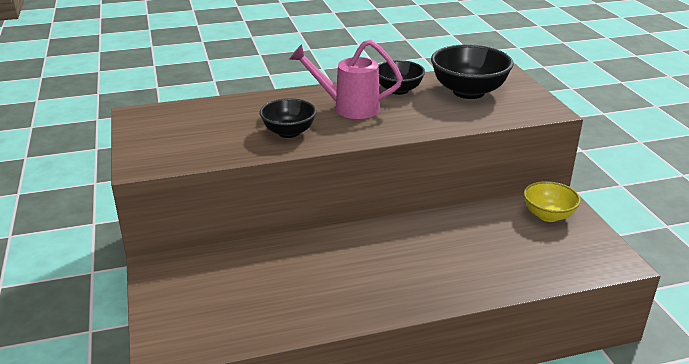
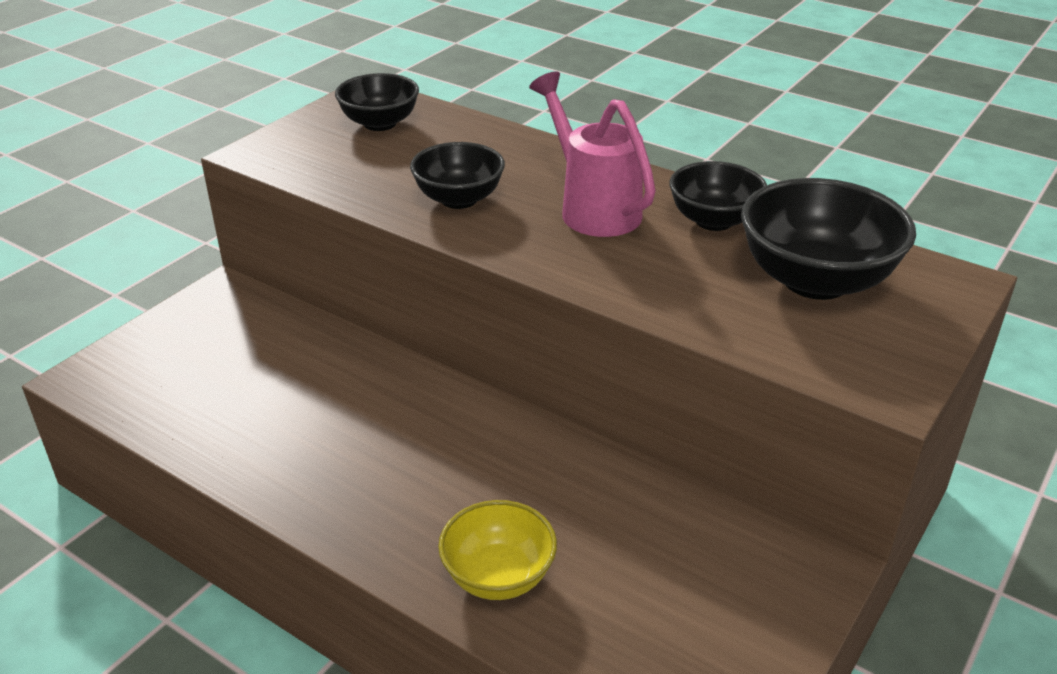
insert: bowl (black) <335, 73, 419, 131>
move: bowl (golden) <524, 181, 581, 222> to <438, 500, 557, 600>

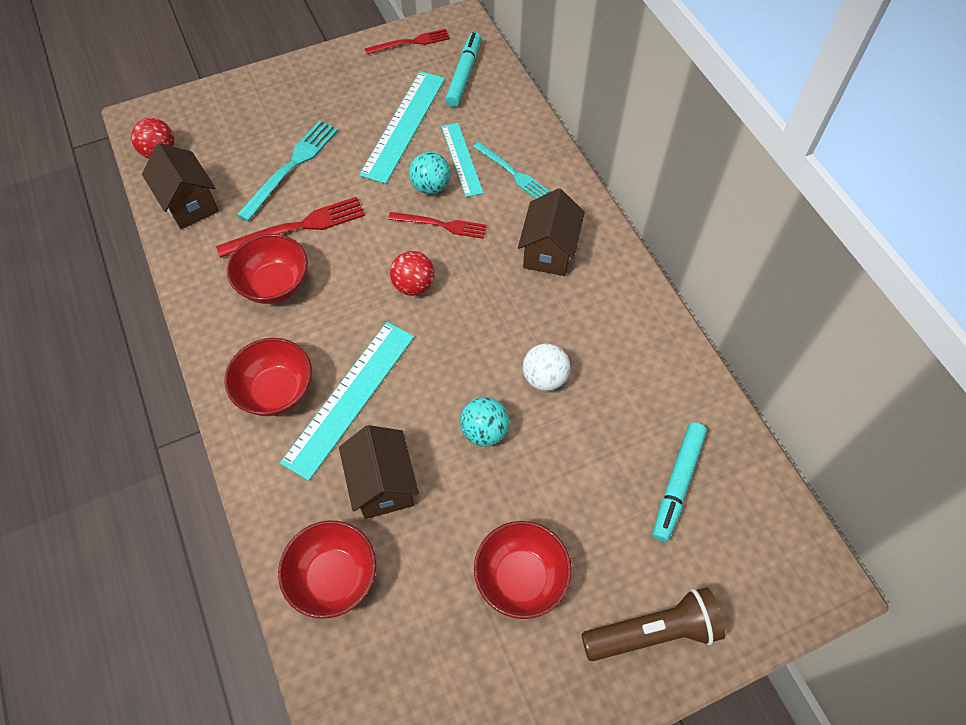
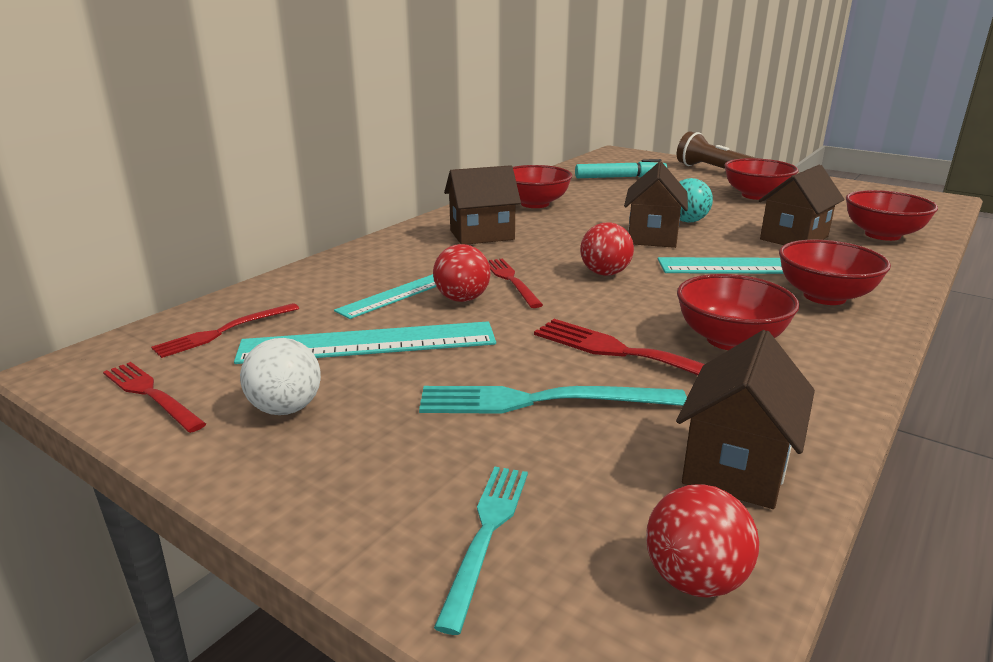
insert: bowl (scarlet) <513, 165, 572, 208>; toy house (dark brown) <624, 162, 688, 248>
move: fork (teal) <473, 142, 549, 199> to <434, 467, 528, 635>; play ball (snow-white) <523, 344, 570, 391> to <240, 338, 321, 415>
replace: marker (teal) <445, 32, 481, 107> to fork (scarlet) <151, 303, 299, 358>
recolor: play ball (teal) <409, 152, 450, 194> to play ball (scarlet) <433, 244, 491, 302>

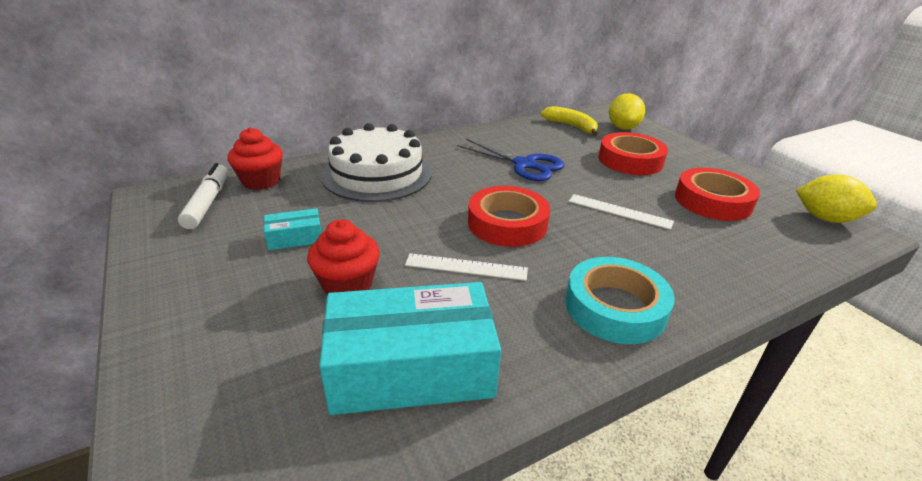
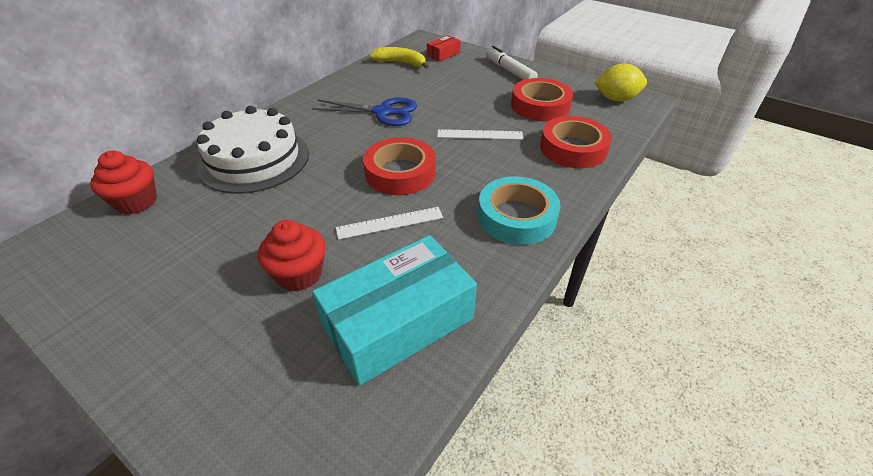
delete: package (teal) <264, 208, 322, 250>
move: marker (snow-white) <178, 163, 228, 229> to <486, 46, 538, 80>; roll of tape (scarlet) <598, 132, 668, 175> to <540, 116, 612, 168>
replace: lemon (golden) <609, 93, 645, 130> to package (scarlet) <427, 35, 461, 62>

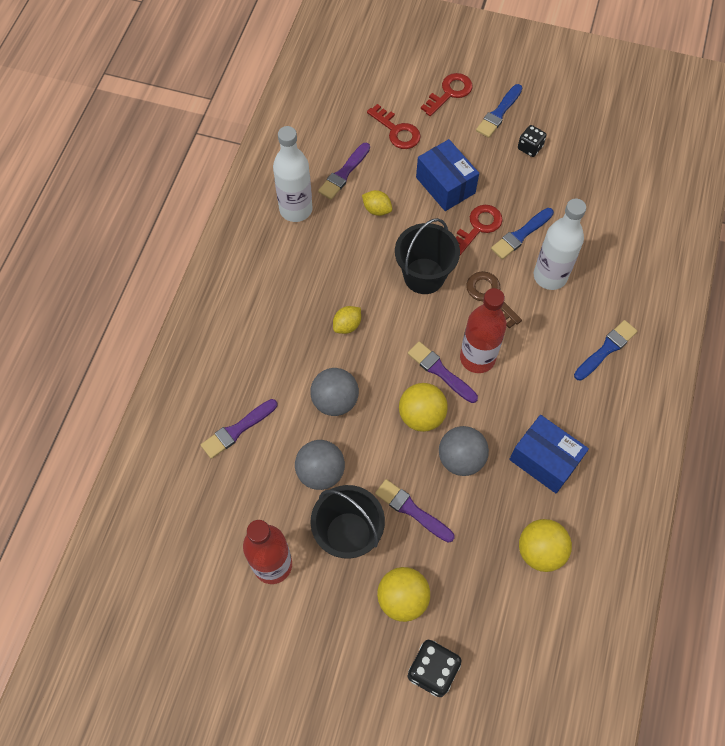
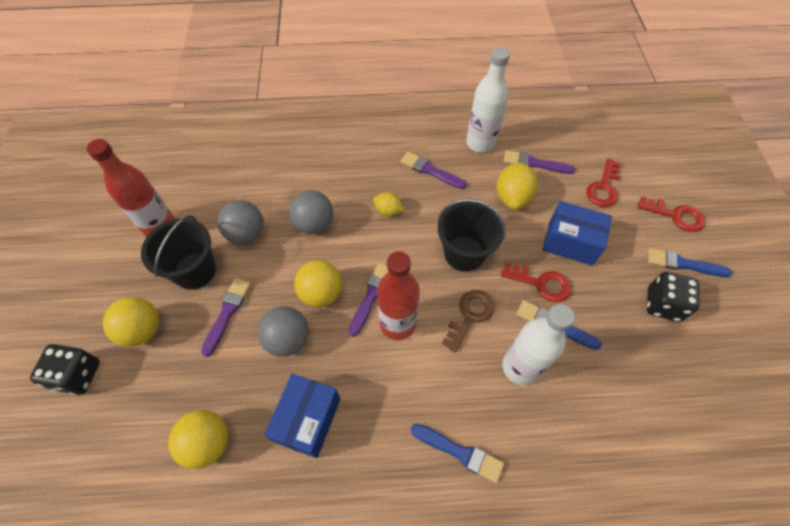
move: brush (royal purple) <201, 399, 277, 459> to <400, 152, 467, 189>
rotate: package (cobalt) <416, 139, 479, 211> = <542, 201, 612, 266> 75 degrees clockwise
resize: lemon (golden) <362, 190, 392, 216> = <496, 162, 538, 210> x1.72; dice (black) <518, 125, 546, 157> = <647, 272, 700, 322> x1.55

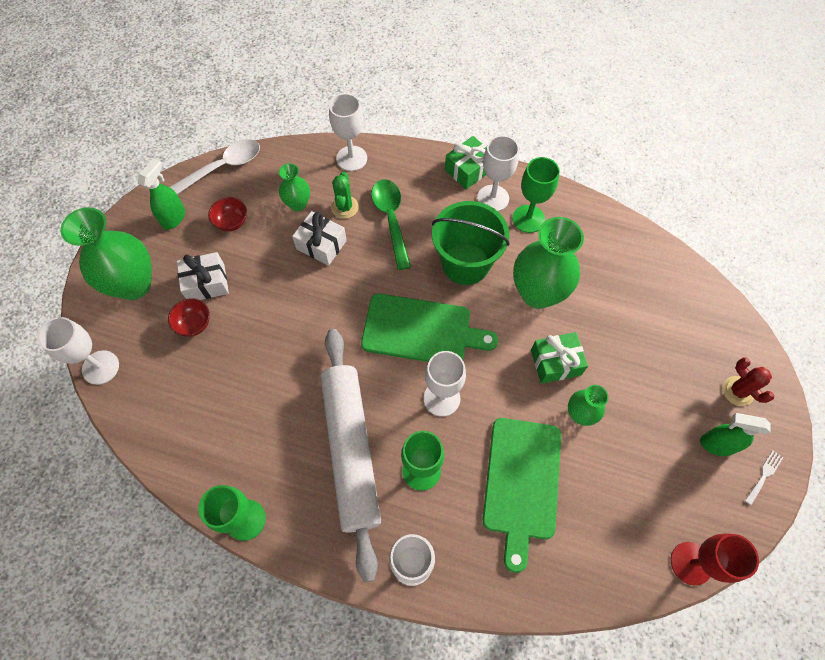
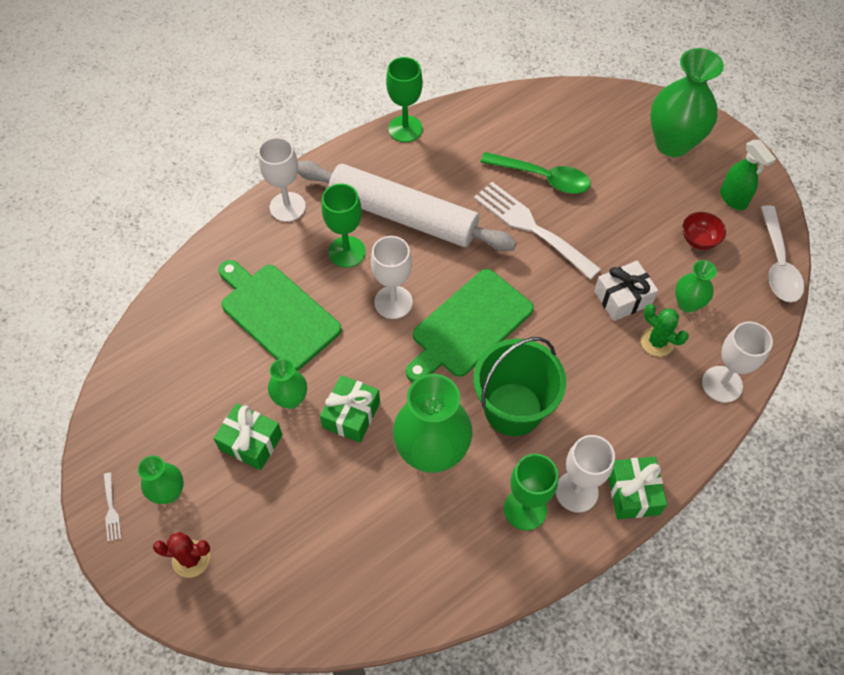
delete: chalice (snow-white) <37, 317, 119, 385>; bowl (scarlet) <168, 298, 210, 337>; wrapped gift (snow-white) <177, 252, 229, 300>; chalice (scarlet) <671, 534, 759, 585>
insert: wrapped gift (green) <213, 403, 283, 470>; fork (snow-white) <474, 182, 601, 280>
move: spoon (green) <371, 179, 411, 270> to <481, 152, 591, 194>
replace: spray cleaner (green) <700, 413, 771, 456> to flower vase (green) <138, 455, 184, 504>

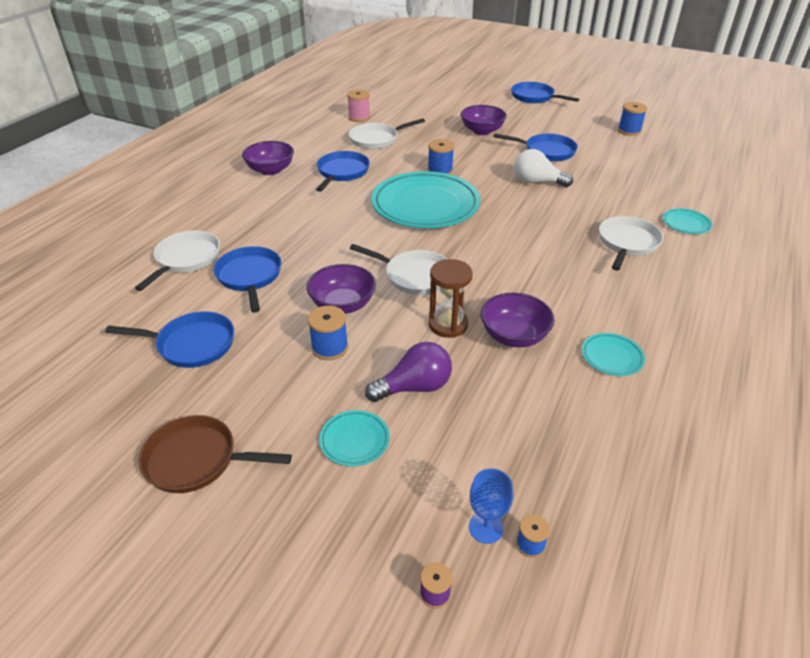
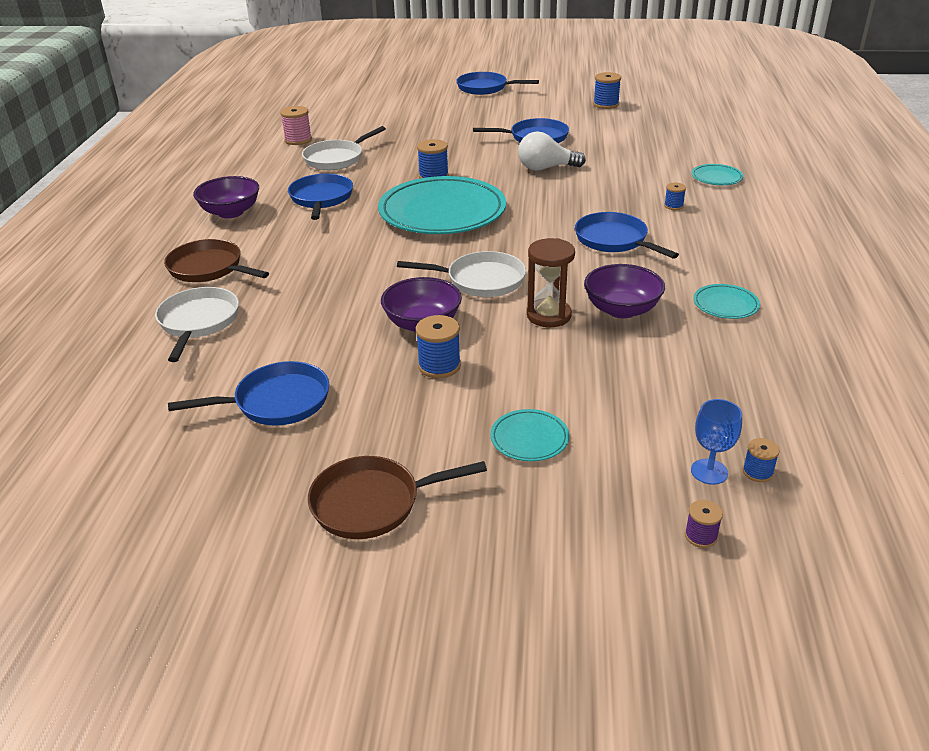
delete: lightbulb (royal purple) <365, 342, 452, 402>; bowl (royal purple) <461, 105, 507, 135>
insert: pan (dark brown) <164, 239, 269, 282>
move: pan (cobalt) <214, 246, 281, 313> to <575, 212, 679, 259>
replace: pan (snow-white) <599, 216, 663, 271> to bobbin (cobalt) <664, 183, 686, 210>

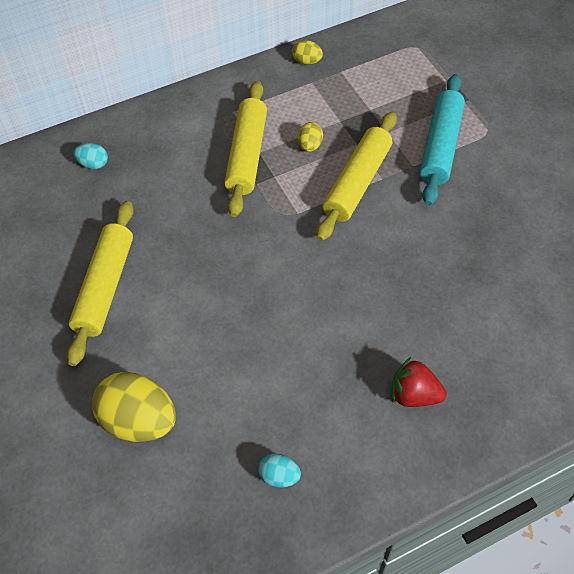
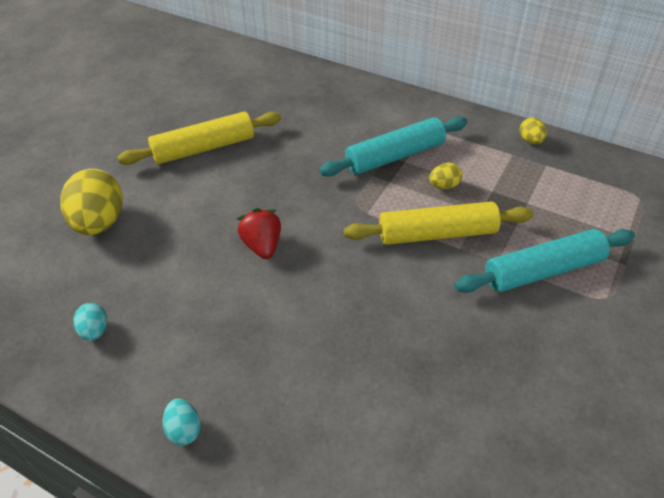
move: toy egg (teal) <73, 143, 108, 169> to <163, 399, 201, 446>; strawberry (scarlet) <392, 357, 447, 407> to <238, 208, 281, 259>
recolor: dough roller (golden) <224, 81, 267, 217> to dough roller (teal) <319, 116, 467, 177>

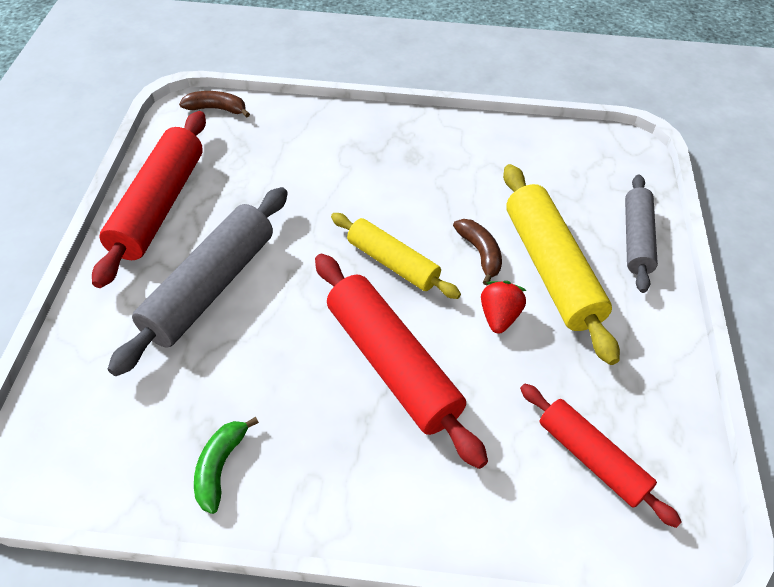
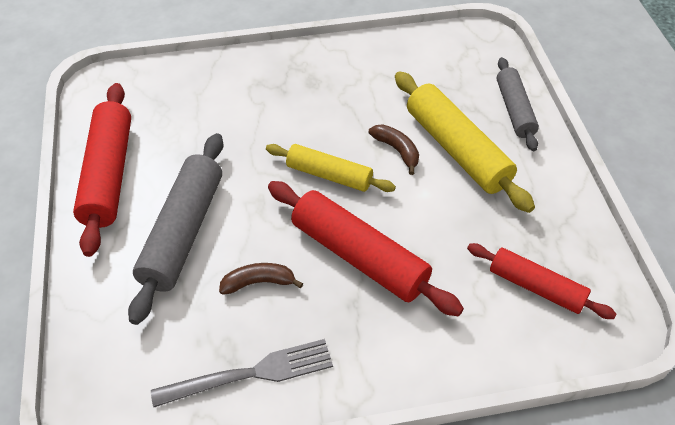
delete: strawberry (scarlet) <481, 281, 527, 333>
move: banana fruit (dark brown) <179, 91, 250, 117> to <219, 263, 303, 295>
replace: banana fruit (green) <194, 417, 259, 514> to fork (ash-grey) <151, 339, 333, 407>

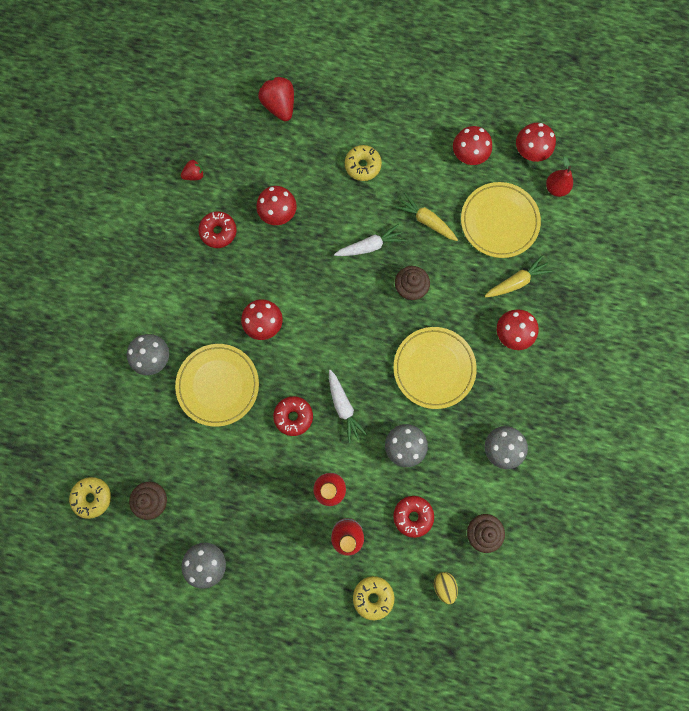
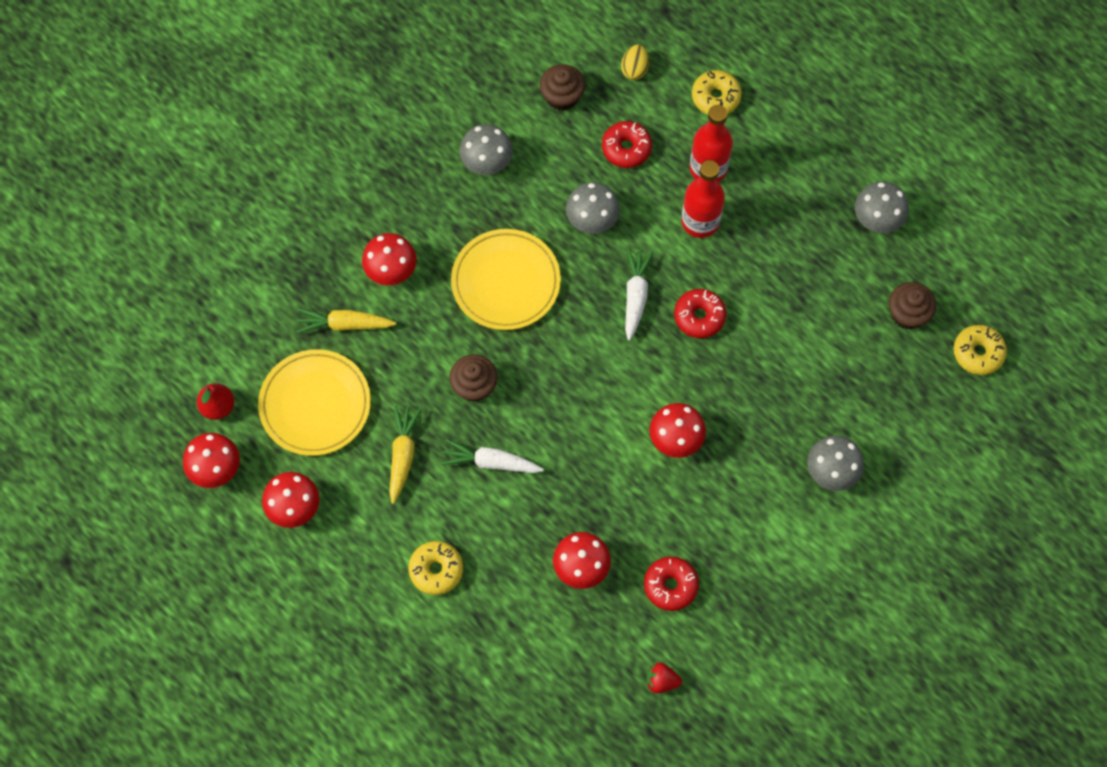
delete: dinner plate (golden) <175, 344, 259, 427>; strawberry (scarlet) <258, 76, 294, 121>
rotate: carrot (golden) <394, 193, 458, 241> = <389, 405, 421, 504> 150 degrees counterclockwise

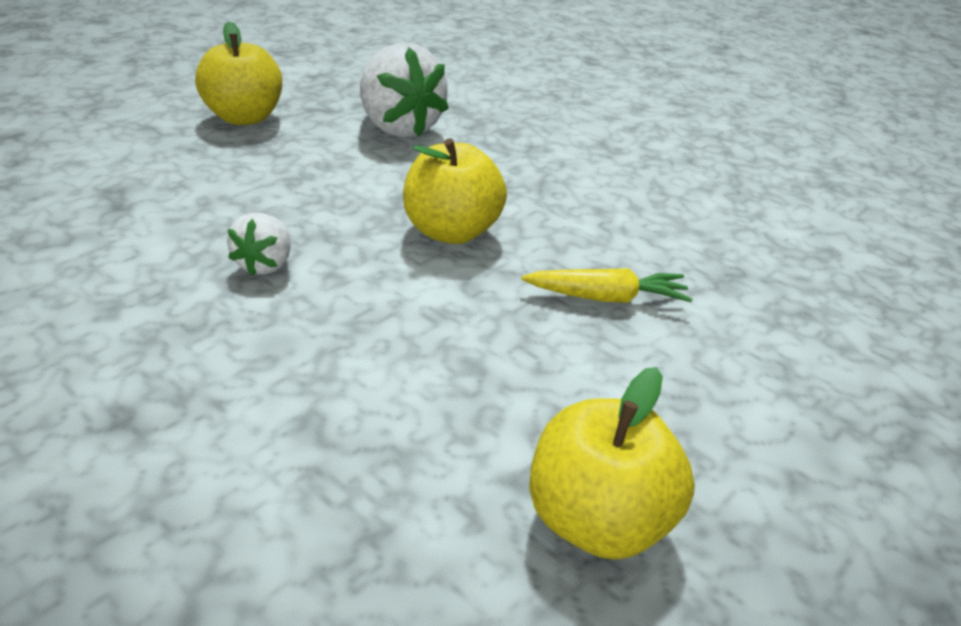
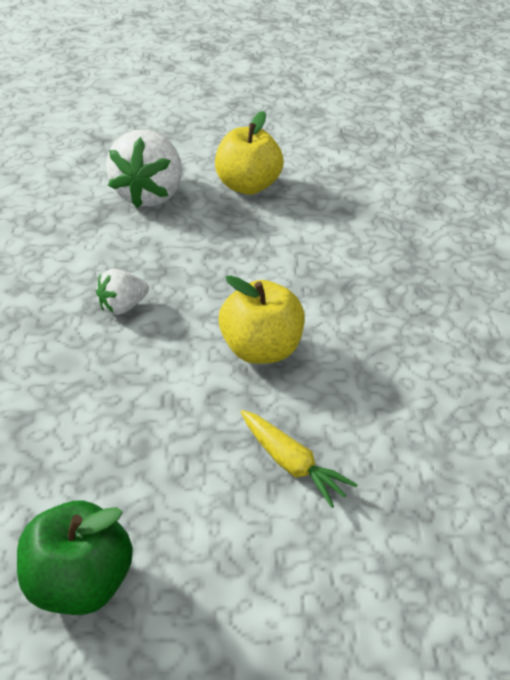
move: strawberry (snow-white) <360, 43, 449, 137> to <106, 130, 182, 208>
recolor: apple fruit (golden) <529, 367, 695, 560> to apple fruit (green) <17, 500, 133, 615>

